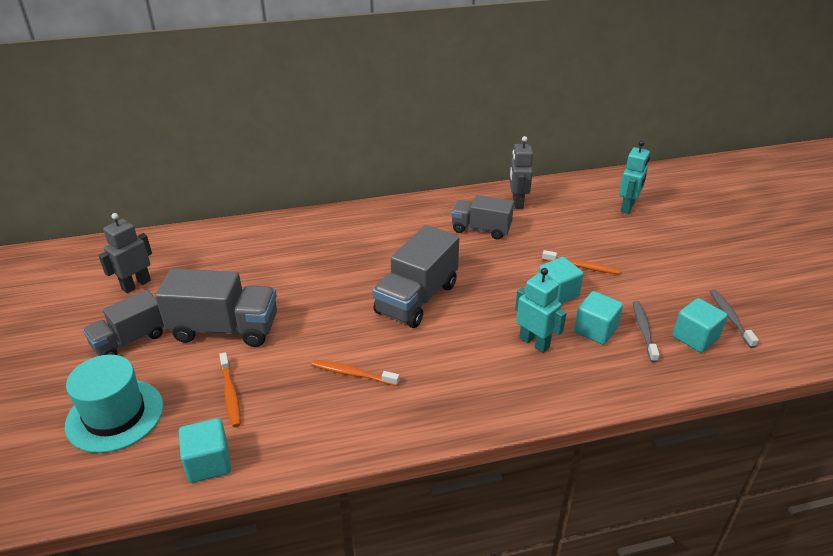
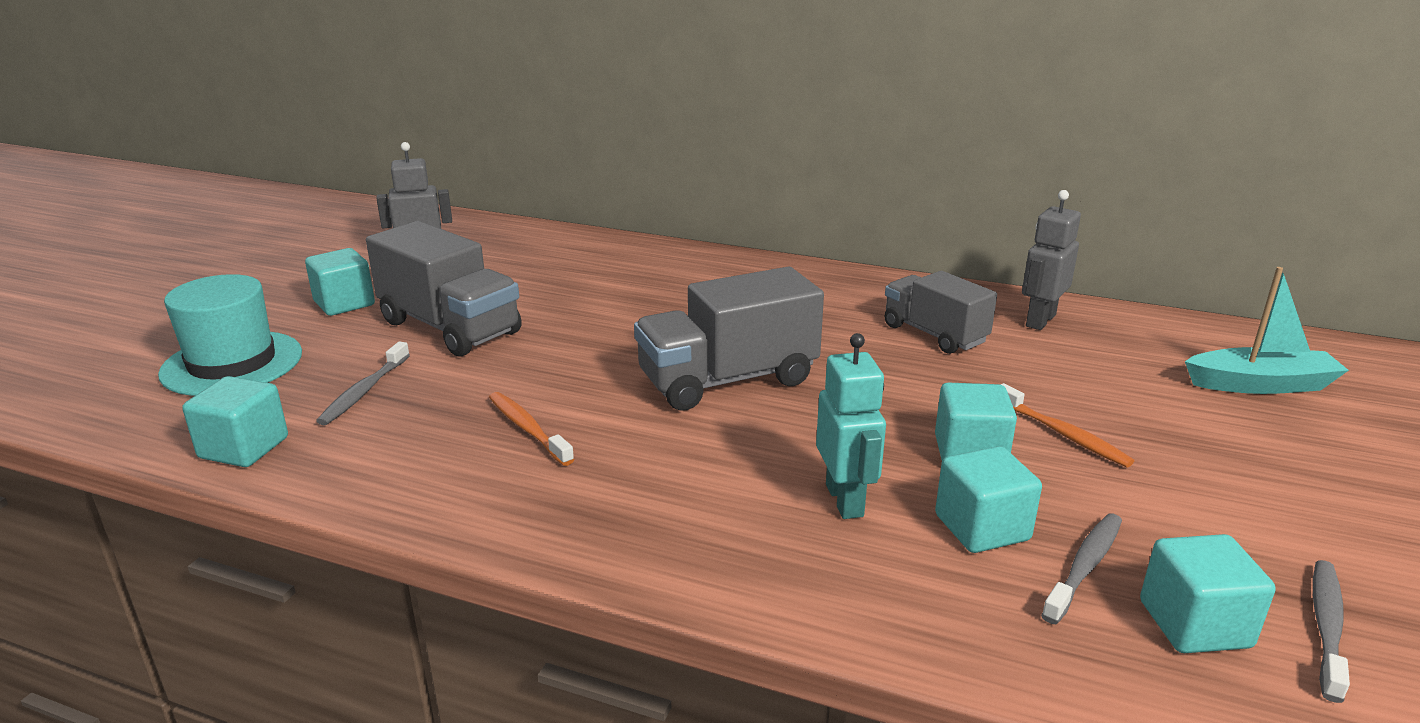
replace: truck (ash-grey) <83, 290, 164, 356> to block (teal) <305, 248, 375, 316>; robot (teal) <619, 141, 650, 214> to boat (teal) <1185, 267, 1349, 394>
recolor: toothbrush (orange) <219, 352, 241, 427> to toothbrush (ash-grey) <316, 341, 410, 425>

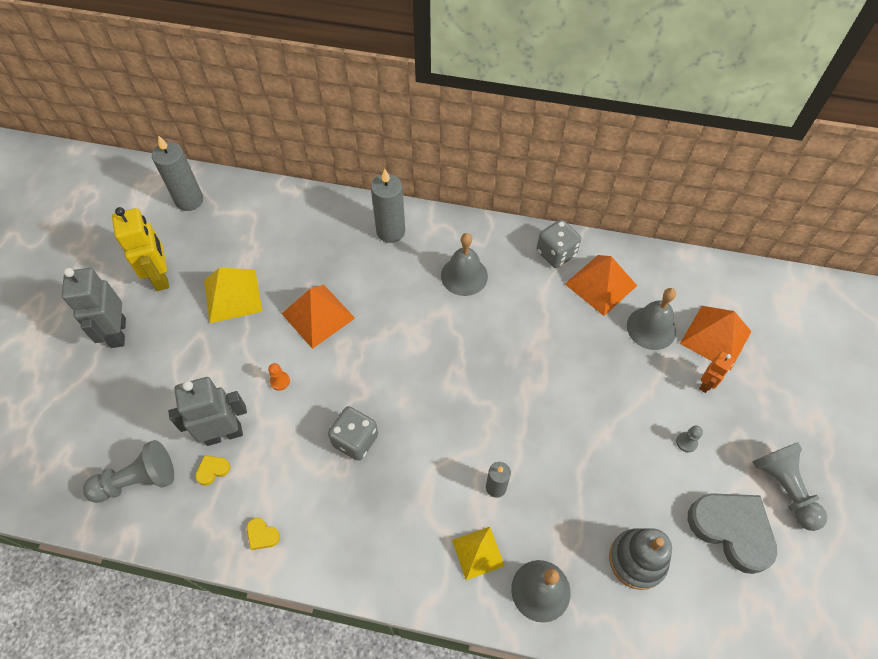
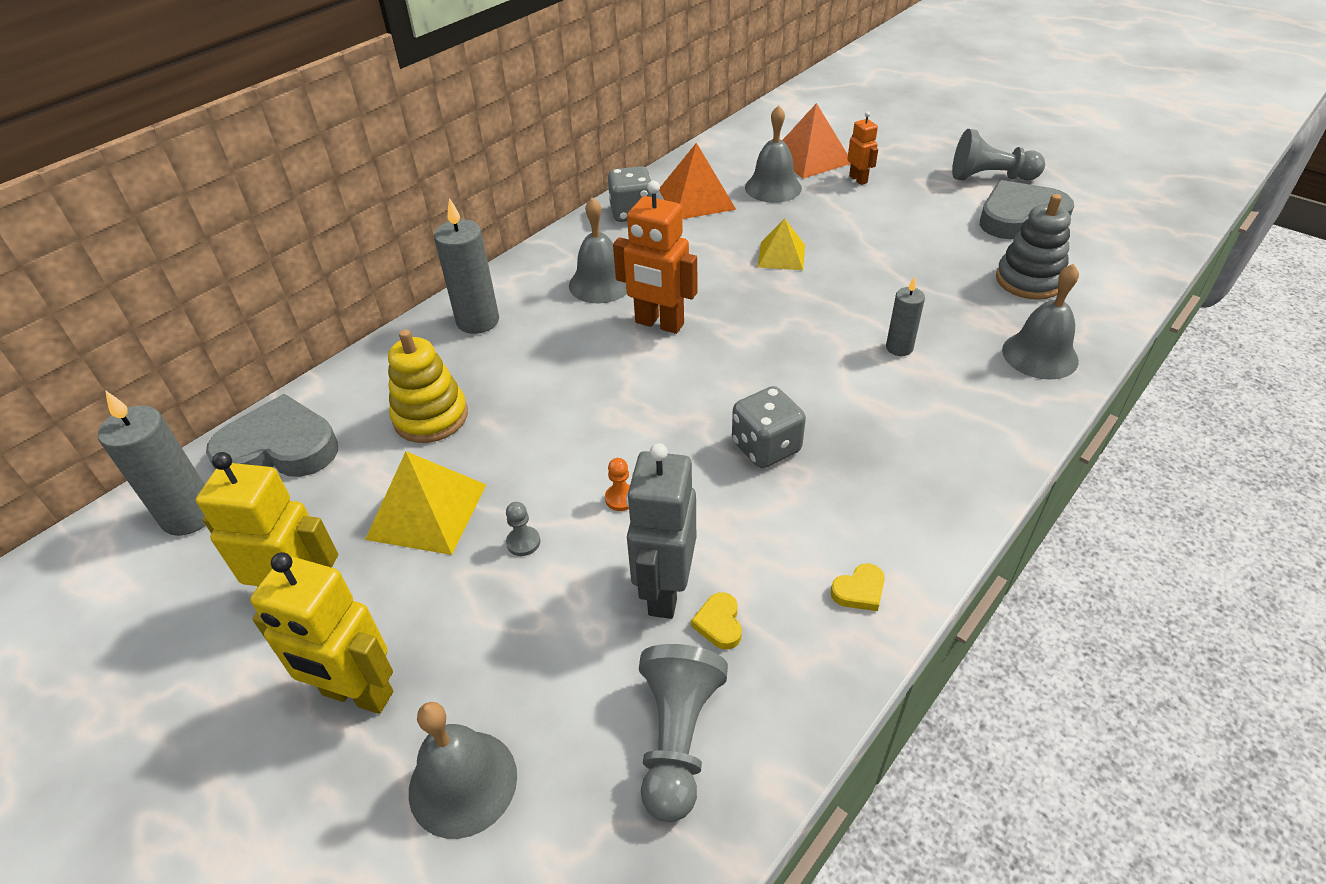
delete: pyramid (orange) <282, 285, 355, 349>
insert: love heart (ash-grey) <206, 394, 338, 477>; stacking toy (golden) <388, 329, 468, 443>; hand bell (ash-grey) <409, 702, 517, 839>; robot (orange) <613, 181, 697, 334>
move: pyramid (golden) <452, 527, 505, 580> to <758, 218, 805, 270>; chess pawn (ash-grey) <676, 426, 703, 452> to <506, 502, 540, 556>
recolor: robot (ash-grey) <62, 268, 126, 348> to robot (golden) <250, 552, 393, 714>

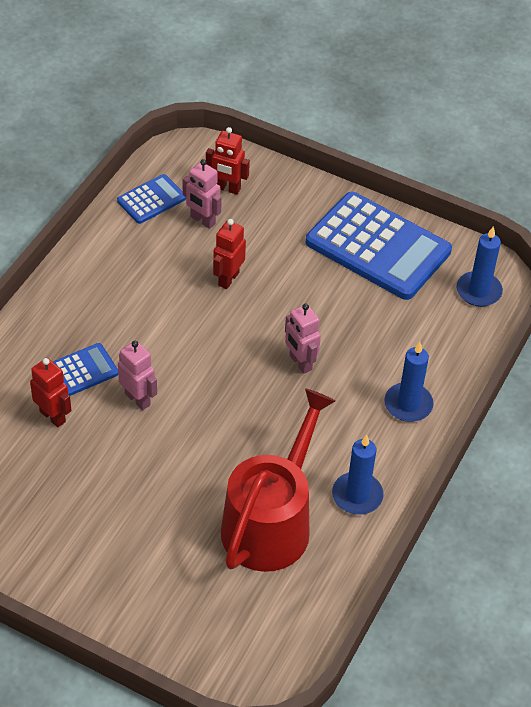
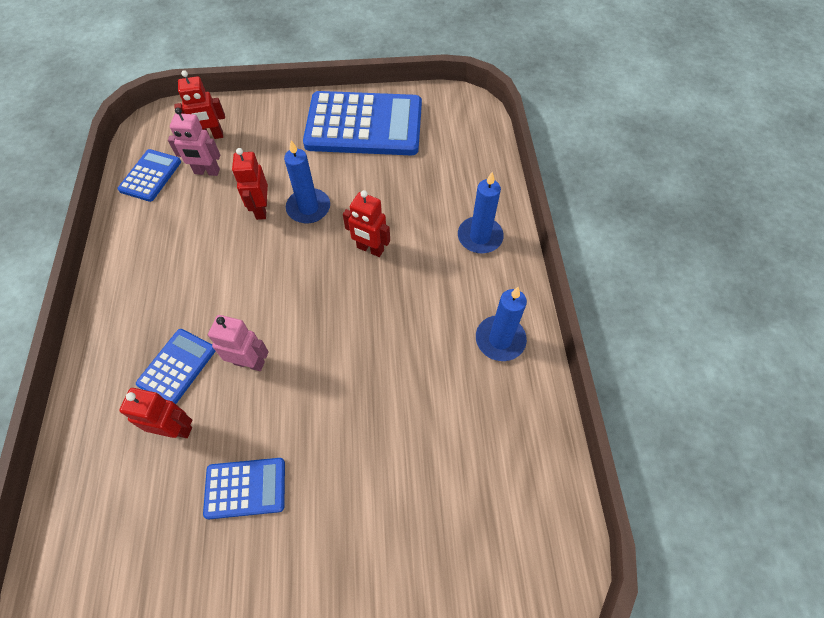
delete: watering pot (scarlet) <221, 388, 336, 572>
insert: calculator (cobalt) <203, 458, 285, 519>
move: wax candle (cobalt) <457, 226, 503, 307> to <284, 140, 330, 223>
recolor: robot (rose-pink) <285, 304, 321, 374> to robot (scarlet) <343, 190, 390, 257>

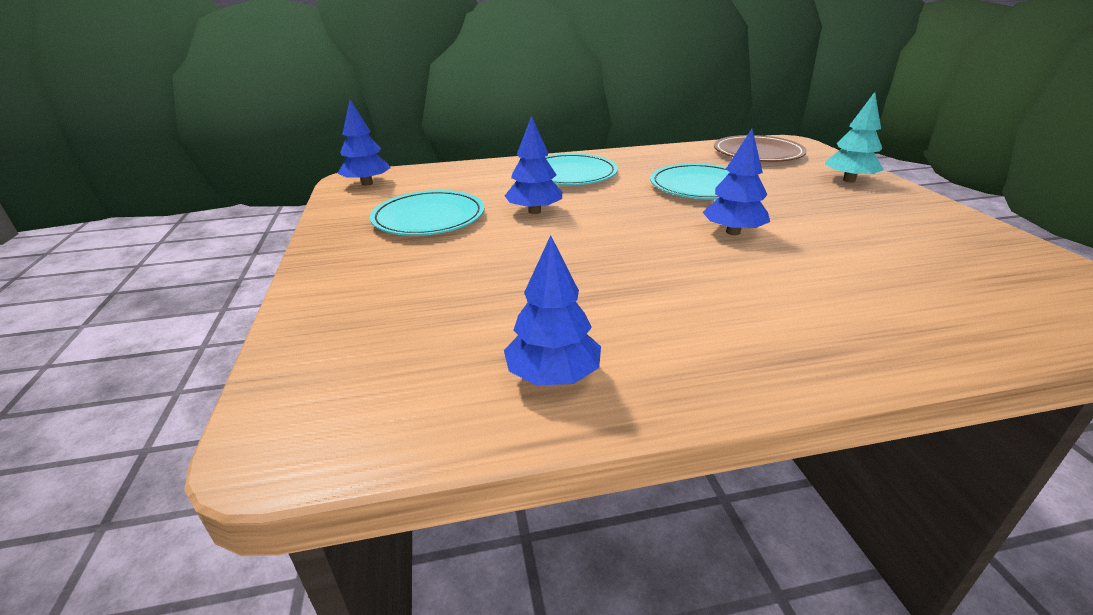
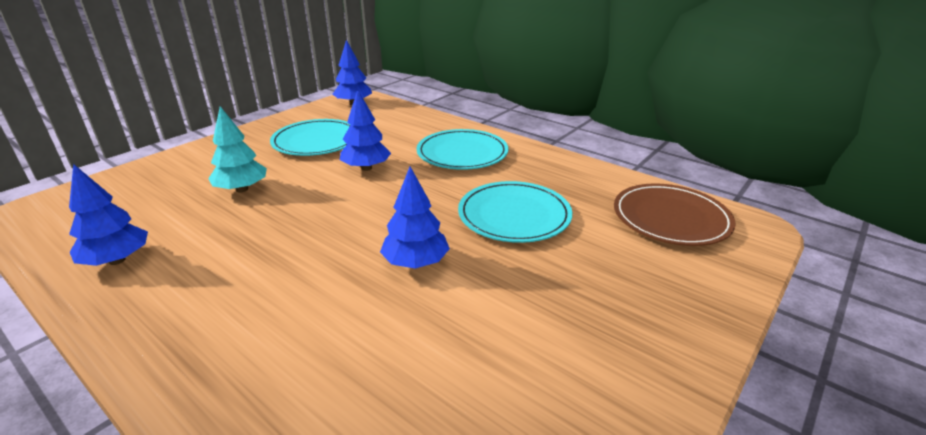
move: fir tree (teal) <824, 92, 884, 182> to <208, 106, 267, 192>

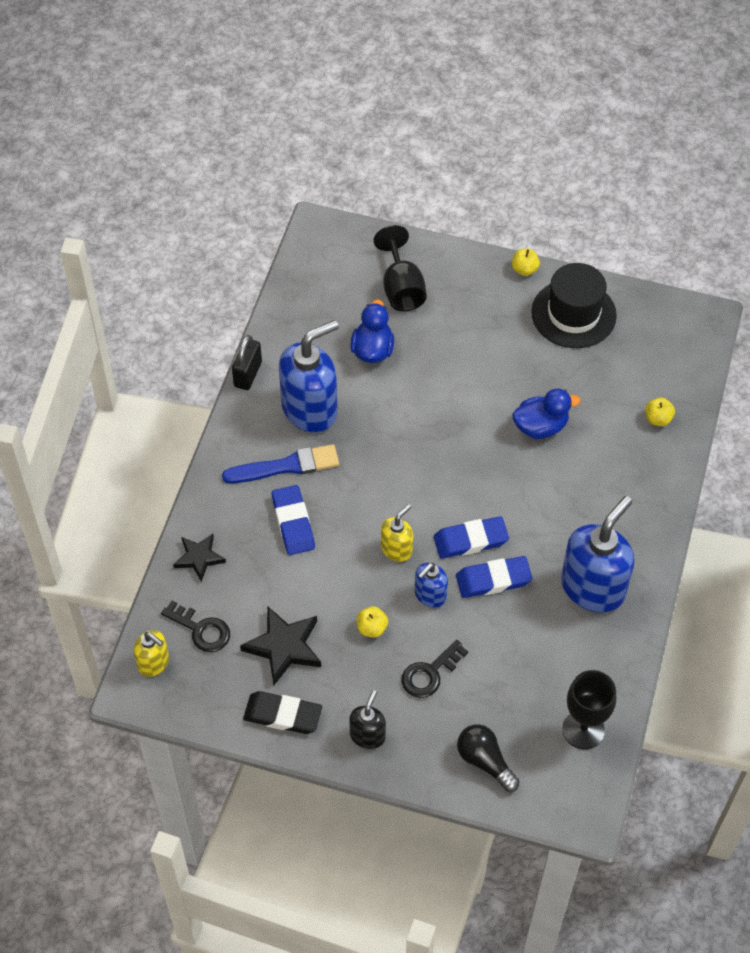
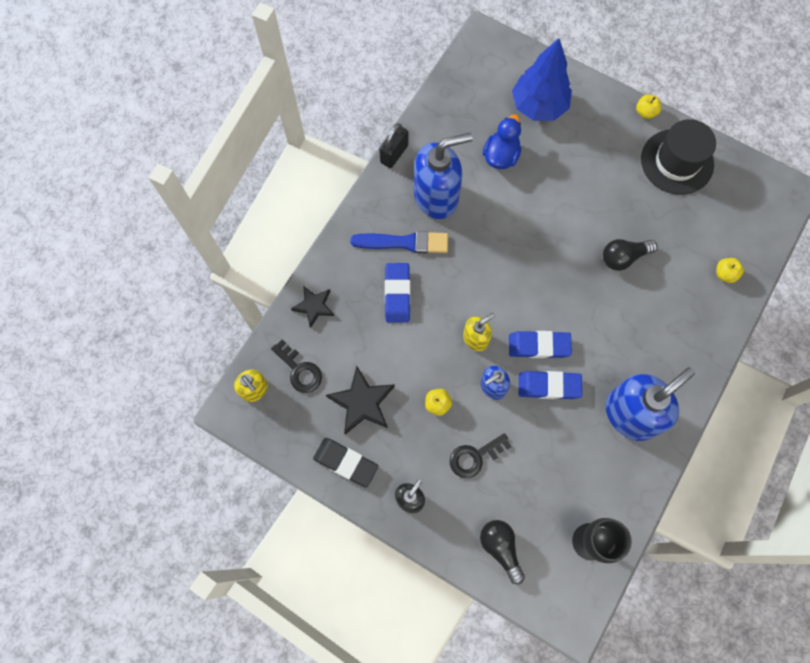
replace: chalice (black) <373, 225, 427, 312> to fir tree (cobalt) <512, 38, 572, 121>; rubber duck (cobalt) <512, 388, 581, 439> to lightbulb (black) <603, 239, 657, 271>

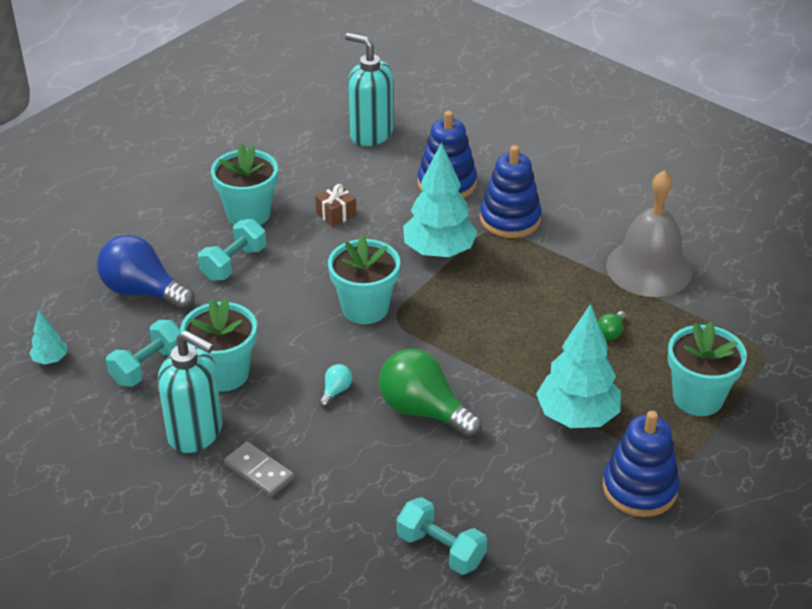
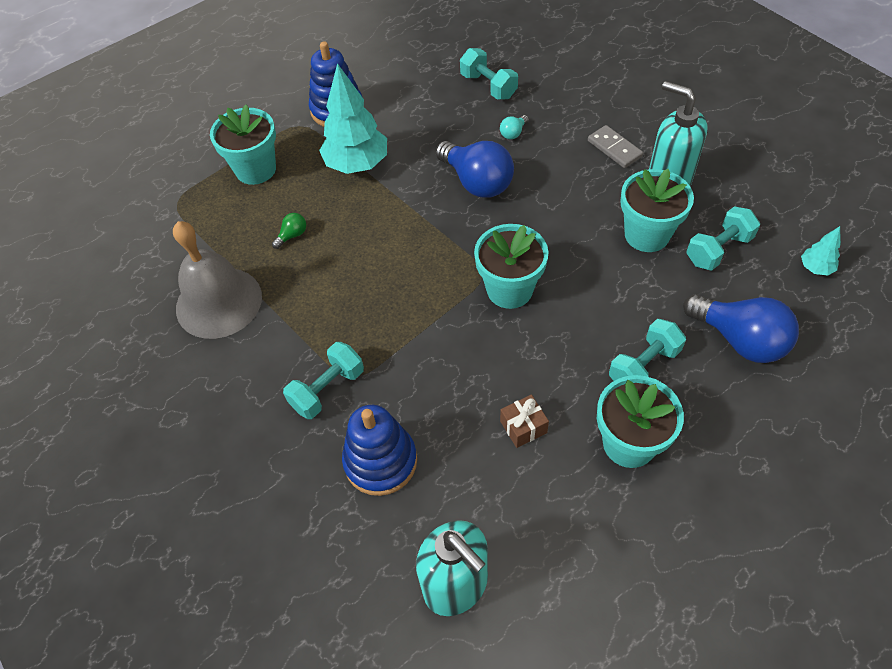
delete: fir tree (teal) <403, 142, 478, 258>
move: lightbulb (teal) <319, 364, 352, 407> to <500, 115, 529, 139>
replace: stacking toy (cobalt) <480, 145, 542, 238> to free weight (teal) <283, 342, 364, 419>
recolor: lightbulb (green) <379, 349, 482, 439> to lightbulb (cobalt) <435, 141, 514, 198>

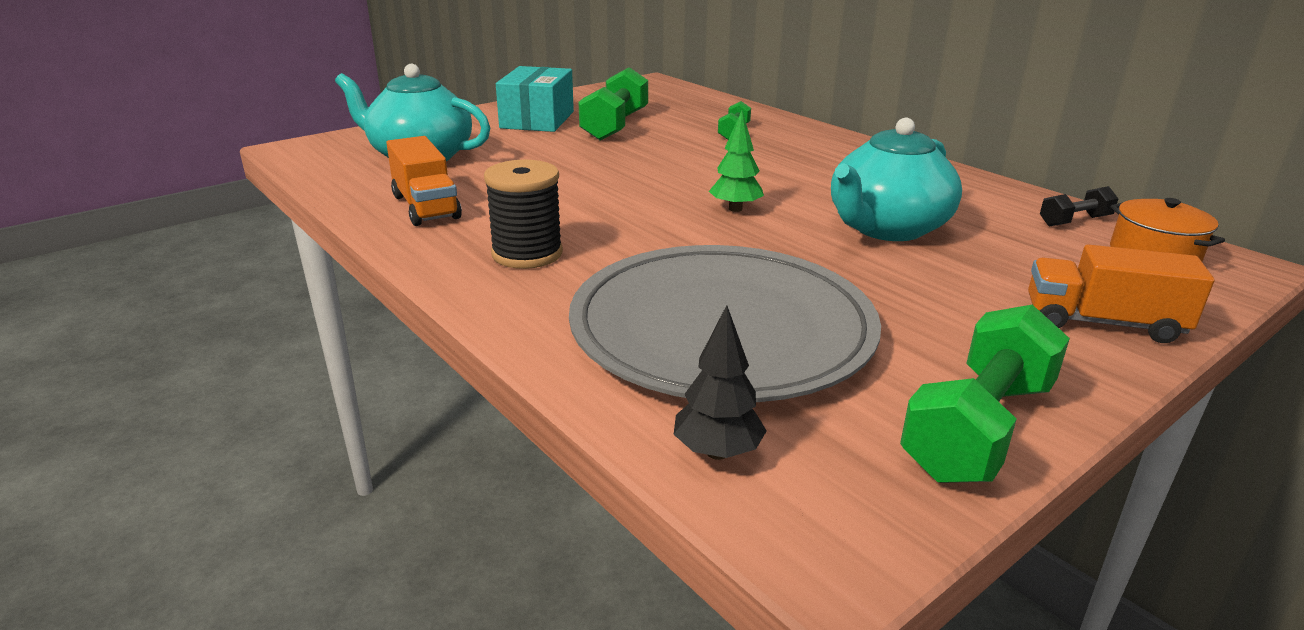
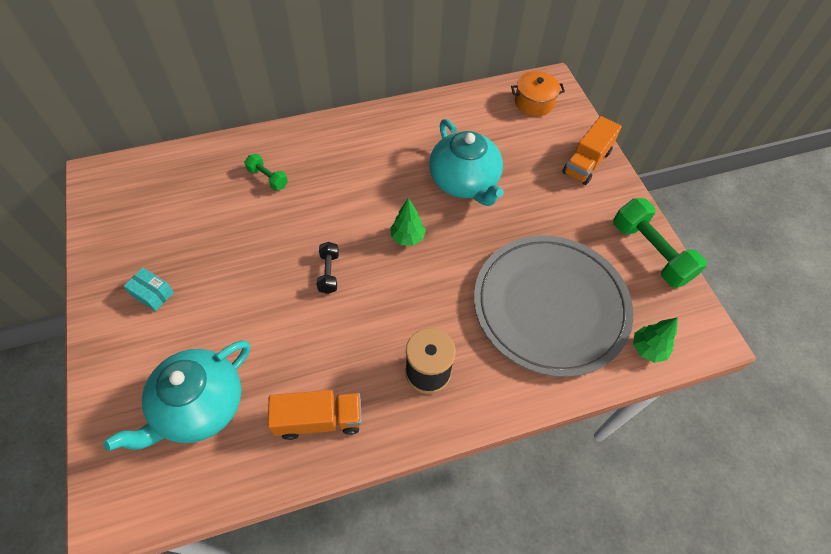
delete: free weight (green) <578, 67, 648, 141>
move: free weight (black) <1040, 186, 1118, 227> to <317, 242, 339, 294>
recolor: fir tree (black) <674, 305, 767, 460> to fir tree (green) <633, 317, 678, 363>
resize: package (teal) <496, 66, 574, 132> = <124, 268, 174, 311> x0.50

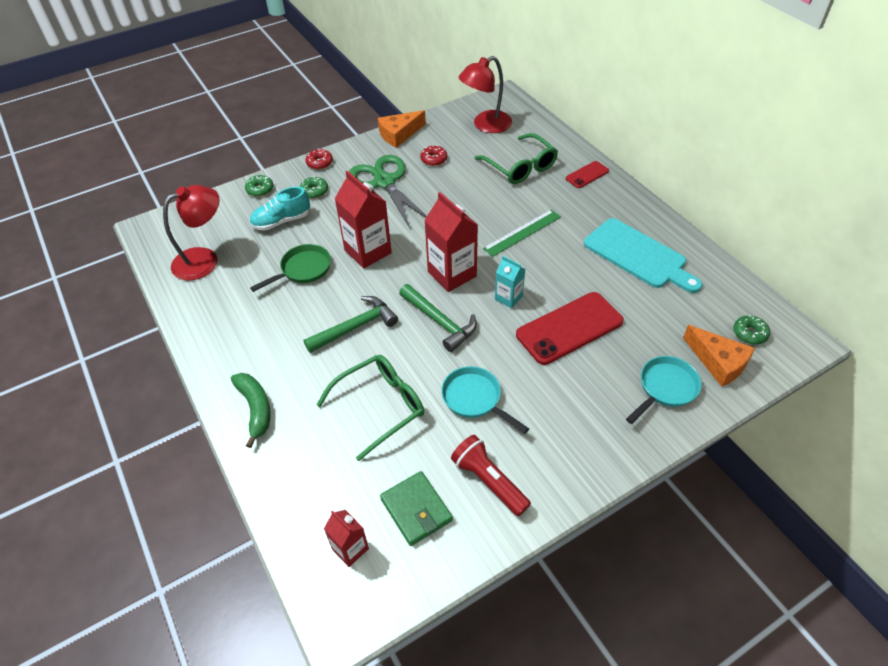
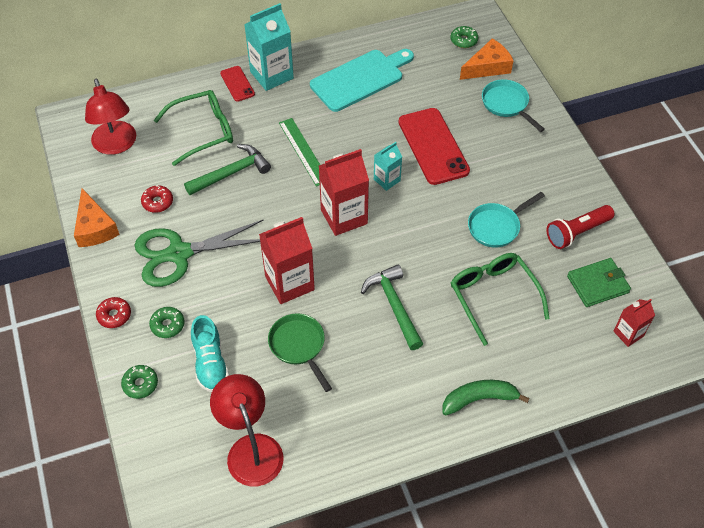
insert: juice carton (teal) <244, 3, 294, 91>
move: carpenter's hammer (green) <399, 284, 477, 352> to <184, 144, 271, 195>

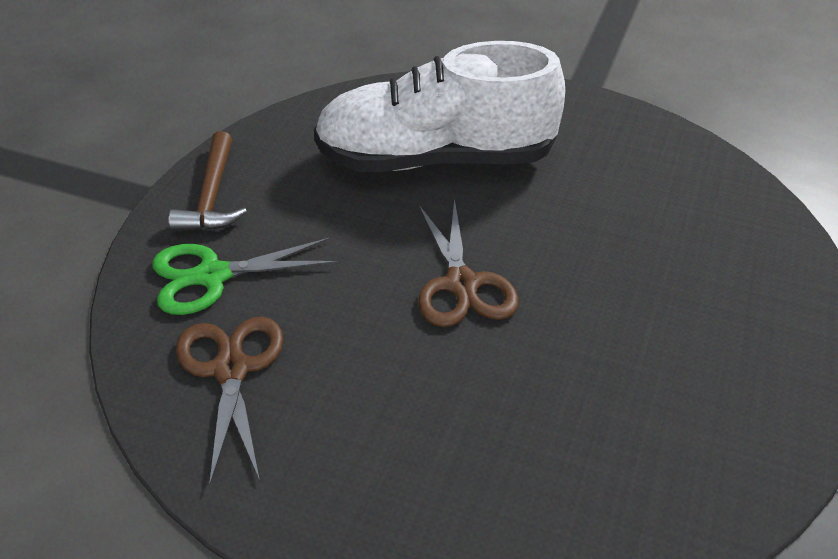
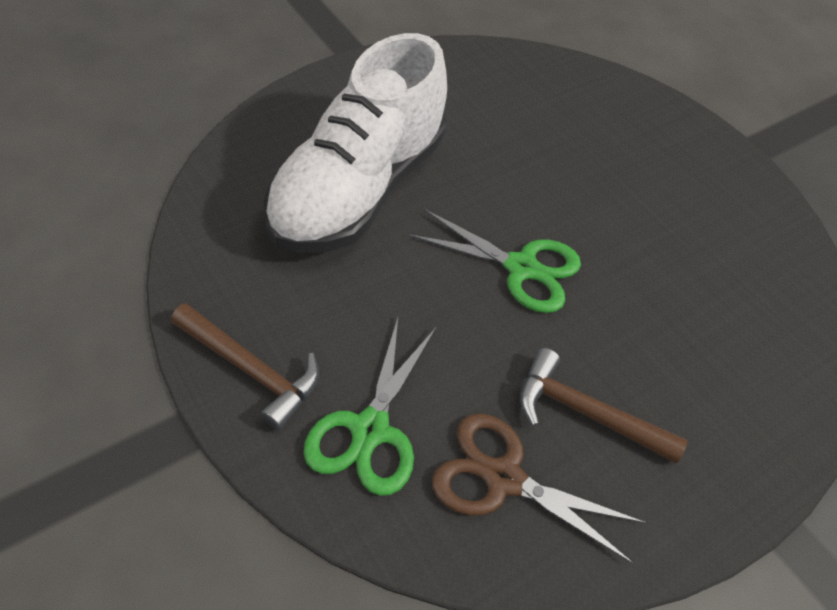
insert: carpenter's hammer (dark brown) <520, 348, 687, 463>
recolor: shears (dark brown) <418, 198, 519, 327> to shears (green) <409, 209, 581, 313>

